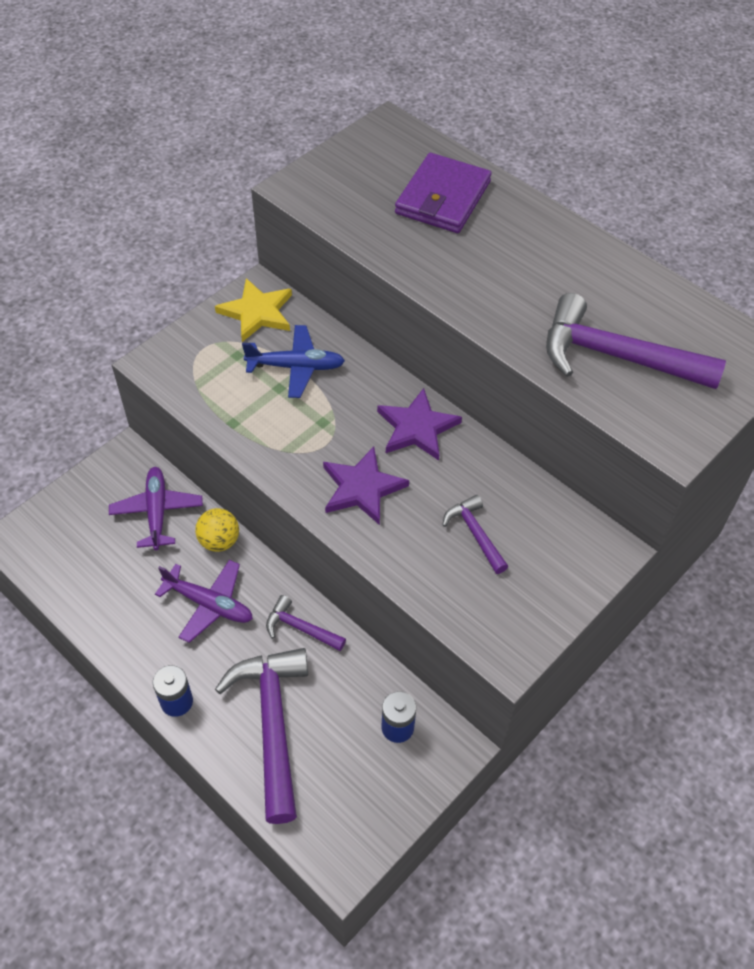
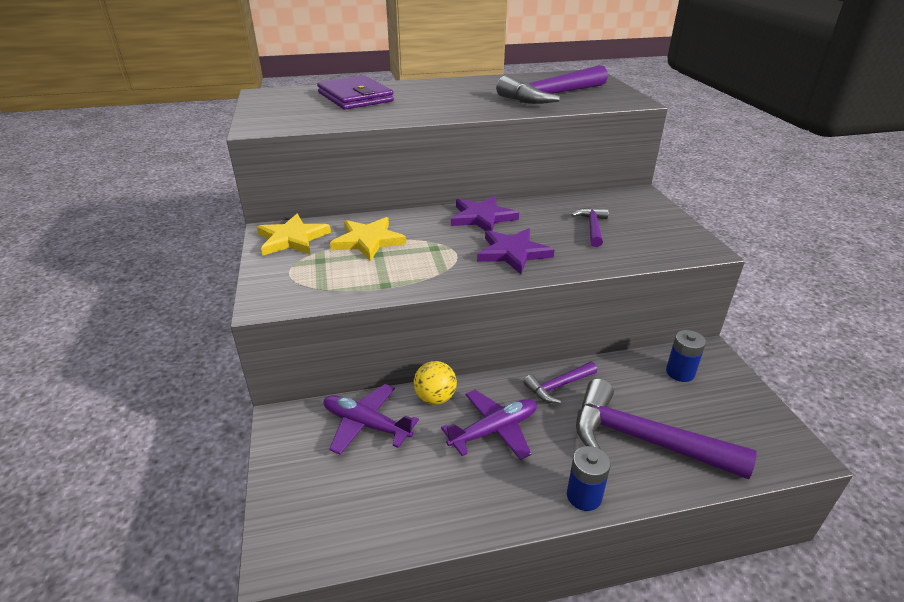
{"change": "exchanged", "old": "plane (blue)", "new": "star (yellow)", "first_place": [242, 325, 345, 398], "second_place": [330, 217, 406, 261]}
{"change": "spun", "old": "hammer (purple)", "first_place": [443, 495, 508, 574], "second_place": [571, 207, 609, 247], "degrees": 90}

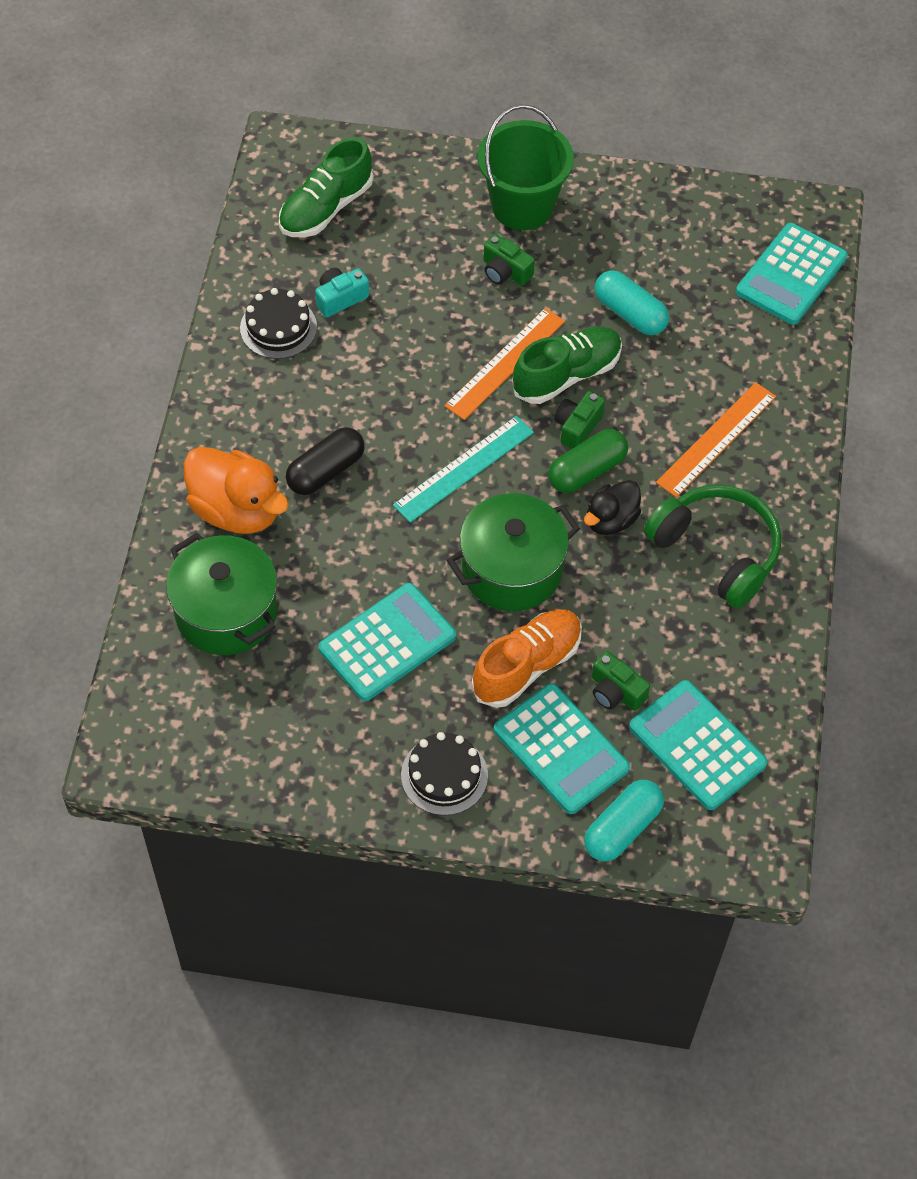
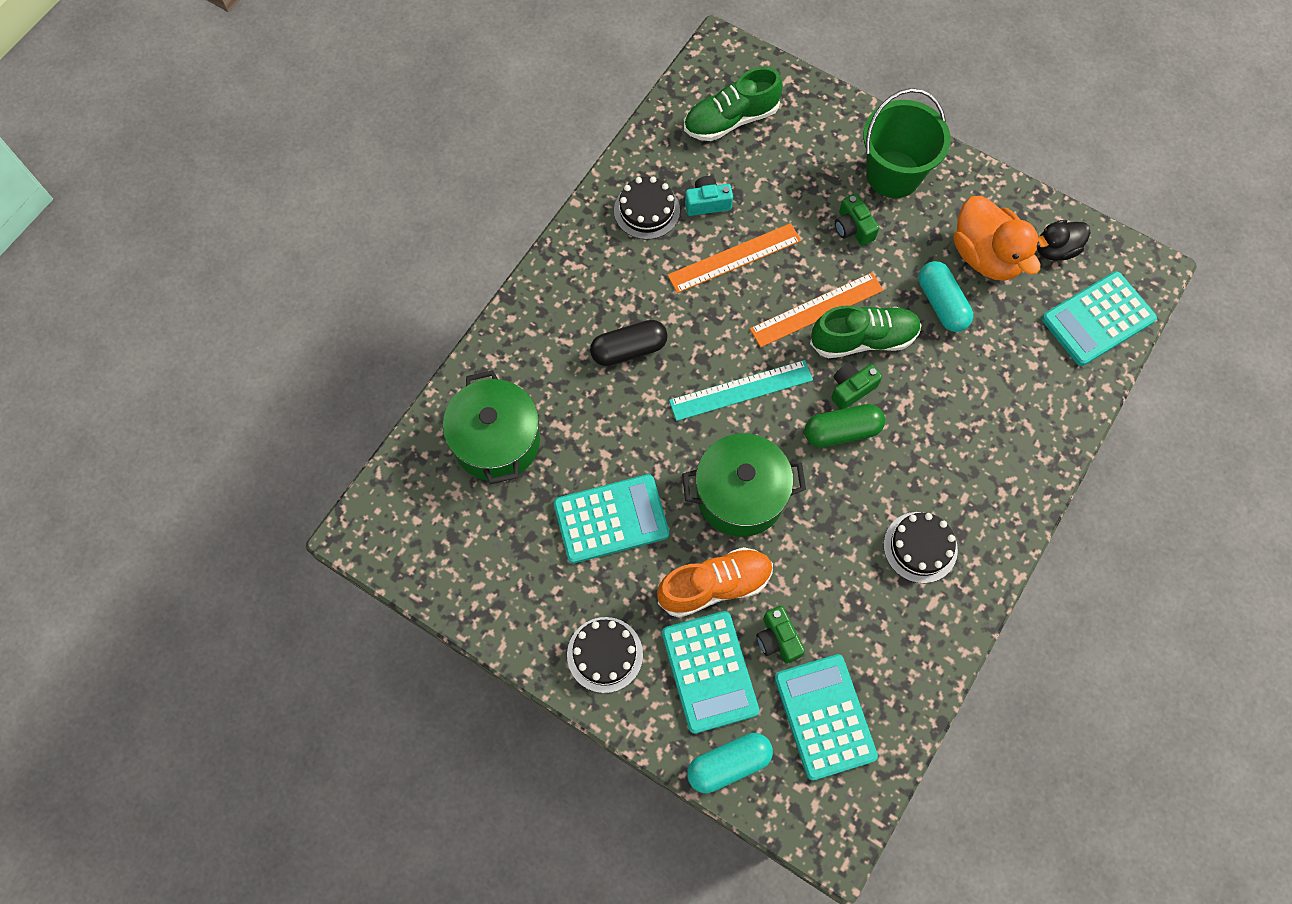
{"change": "relocated", "old": "duck (orange)", "first_place": [183, 447, 289, 534], "second_place": [953, 196, 1040, 281]}
{"change": "relocated", "old": "duck (black)", "first_place": [584, 480, 641, 535], "second_place": [1037, 220, 1091, 261]}
{"change": "relocated", "old": "ruler (orange)", "first_place": [656, 382, 776, 498], "second_place": [668, 223, 801, 293]}
{"change": "exchanged", "old": "headphones (green)", "new": "cake (black)", "first_place": [644, 484, 781, 608], "second_place": [884, 512, 958, 583]}

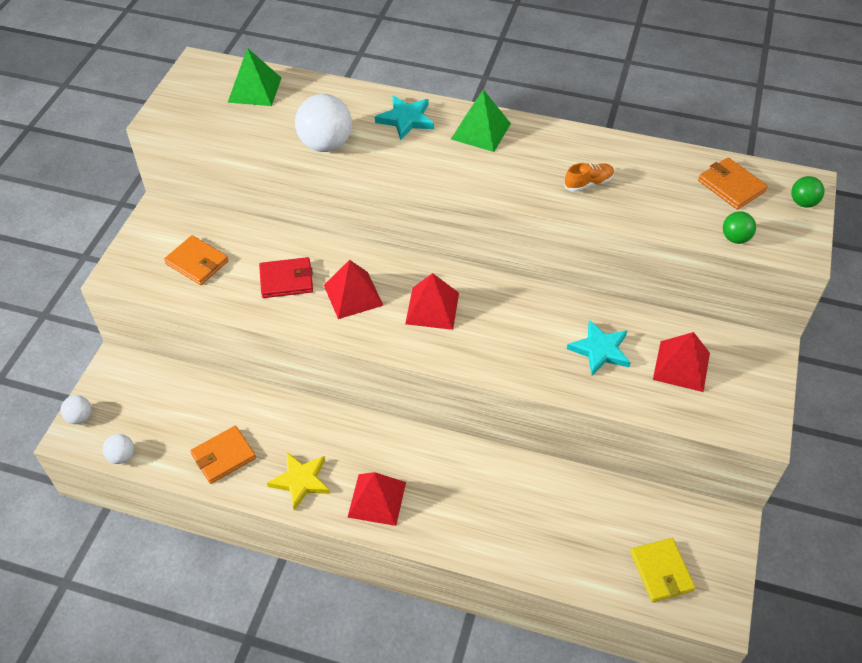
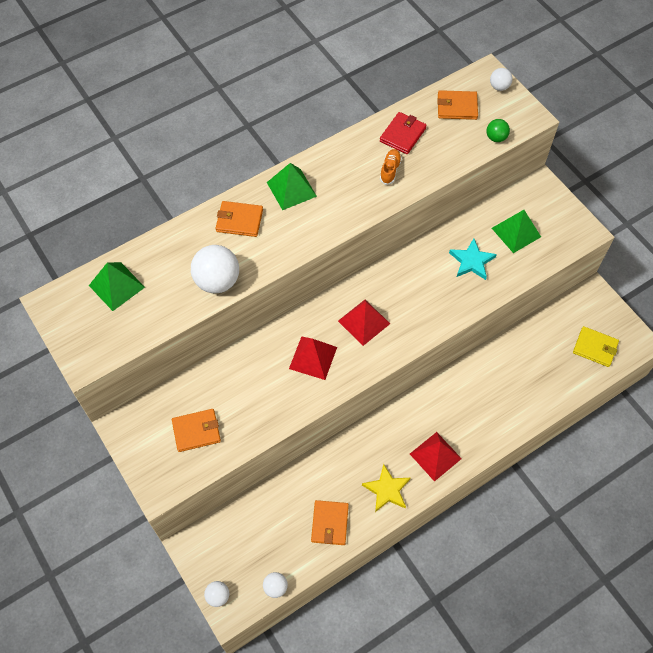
{"change": "relocated", "old": "wallet (red)", "first_place": [259, 257, 313, 298], "second_place": [380, 112, 427, 154]}
{"change": "exchanged", "old": "star (turquoise)", "new": "wallet (orange)", "first_place": [375, 95, 434, 140], "second_place": [216, 201, 263, 237]}
{"change": "colour", "old": "pyramid (red)", "new": "pyramid (green)", "first_place": [653, 332, 710, 392], "second_place": [492, 210, 541, 253]}
{"change": "colour", "old": "ball (green)", "new": "ball (white)", "first_place": [791, 176, 825, 208], "second_place": [490, 68, 513, 91]}

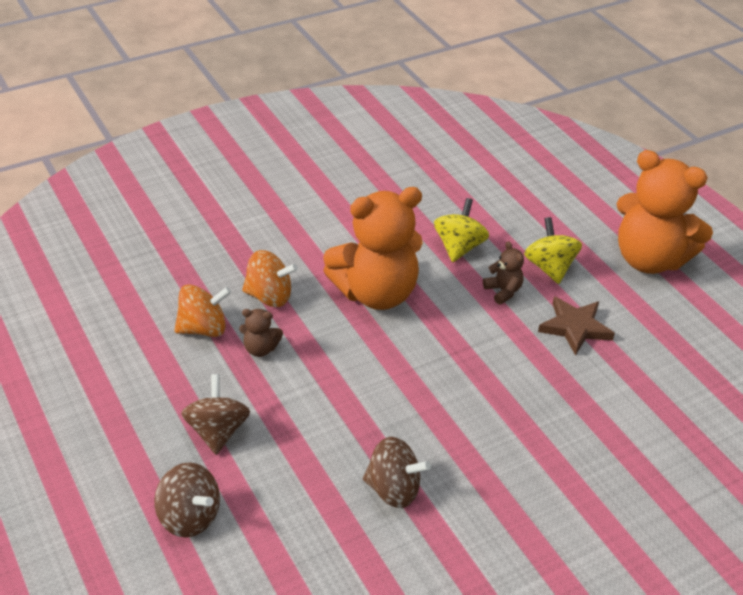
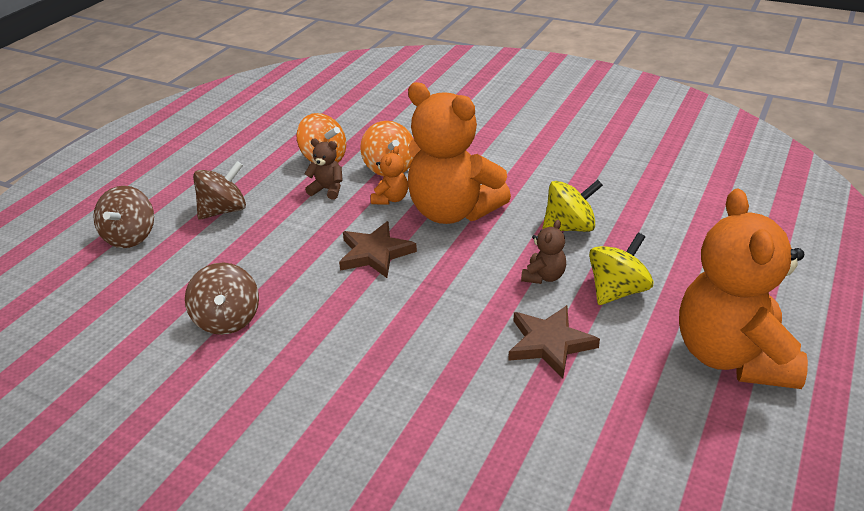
{"change": "appeared", "new": "star (brown)", "second_place": [339, 221, 417, 278]}
{"change": "appeared", "new": "teddy bear (orange)", "second_place": [371, 146, 408, 205]}
{"change": "spun", "old": "teddy bear (brown)", "first_place": [239, 309, 283, 357], "second_place": [305, 139, 343, 200], "degrees": 135}

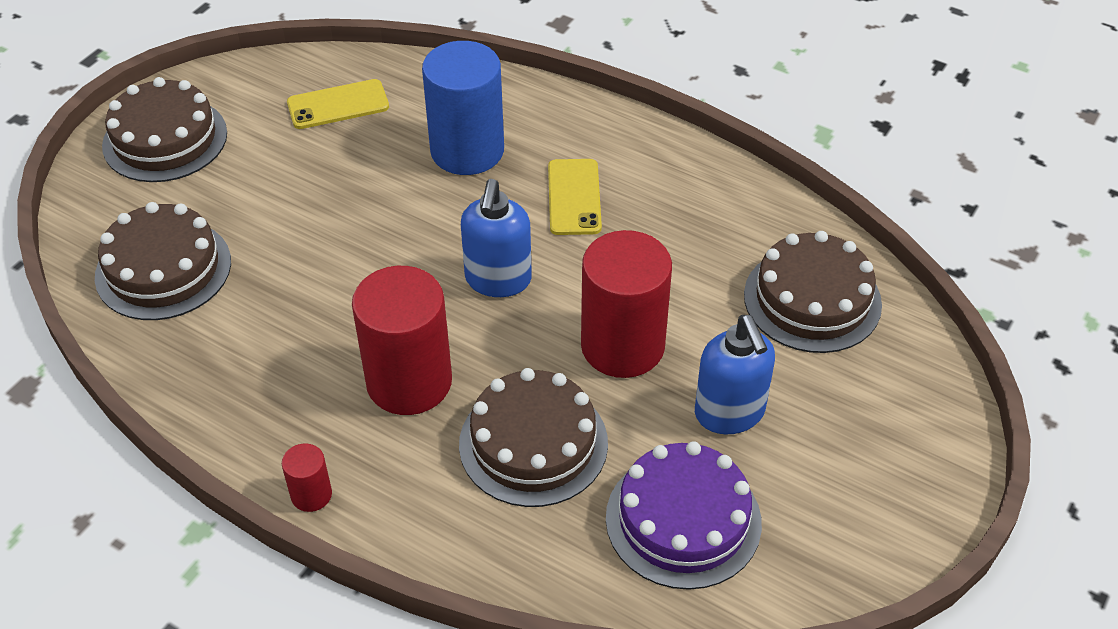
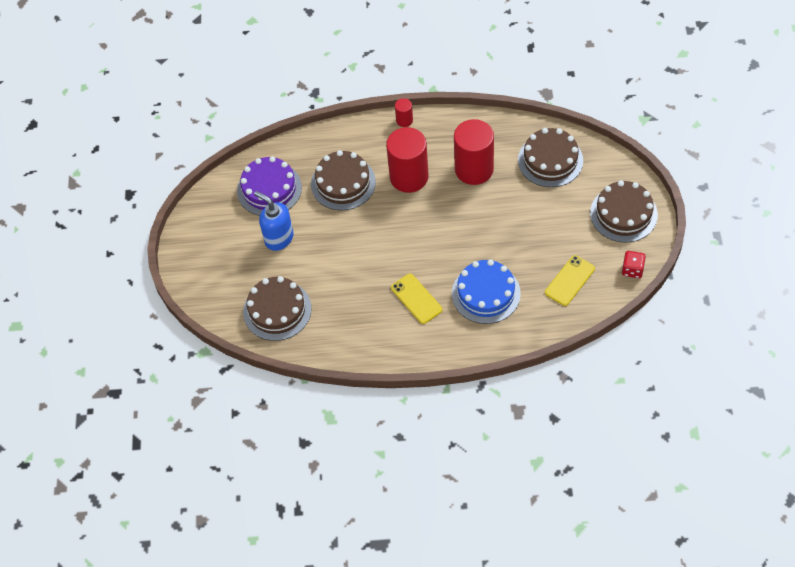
{"change": "missing", "old": "soap dispenser (blue)", "first_place": [461, 179, 532, 297]}
{"change": "appeared", "new": "dice (red)", "second_place": [622, 251, 646, 278]}
{"change": "relocated", "old": "cylinder (red)", "first_place": [581, 230, 672, 378], "second_place": [454, 119, 494, 185]}
{"change": "exchanged", "old": "cylinder (blue)", "new": "cake (blue)", "first_place": [422, 41, 504, 175], "second_place": [452, 259, 521, 324]}

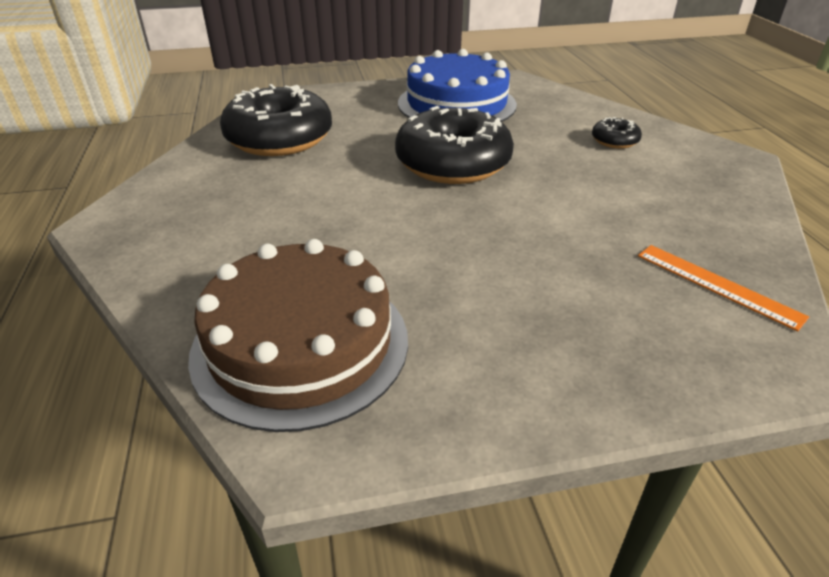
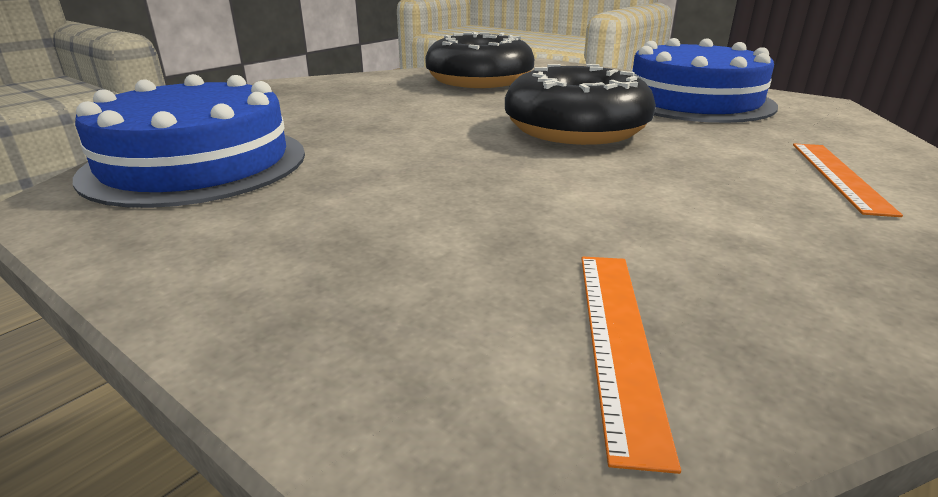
{"change": "exchanged", "old": "donut (black)", "new": "ruler (orange)", "first_place": [592, 117, 642, 149], "second_place": [793, 144, 903, 217]}
{"change": "colour", "old": "cake (brown)", "new": "cake (blue)", "first_place": [188, 239, 408, 432], "second_place": [73, 74, 305, 208]}

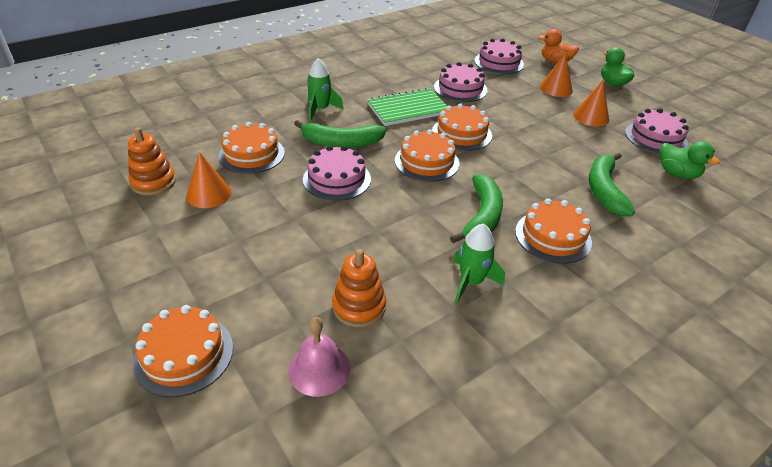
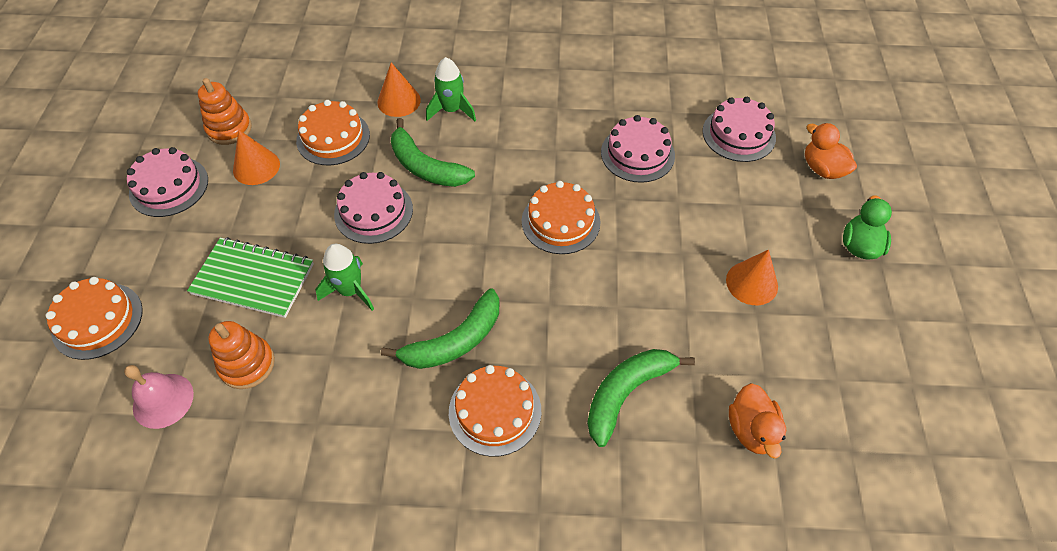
{"change": "missing", "old": "cake (orange)", "first_place": [395, 129, 459, 182]}
{"change": "relocated", "old": "notebook (green)", "first_place": [367, 88, 447, 126], "second_place": [187, 237, 314, 318]}
{"change": "relocated", "old": "rocket (green)", "first_place": [453, 223, 505, 303], "second_place": [315, 244, 374, 311]}
{"change": "relocated", "old": "cone (orange)", "first_place": [540, 53, 573, 97], "second_place": [377, 62, 421, 117]}
{"change": "relocated", "old": "cake (pink)", "first_place": [625, 108, 689, 154], "second_place": [127, 147, 208, 217]}
{"change": "colour", "old": "duck (green)", "new": "duck (orange)", "first_place": [660, 141, 720, 179], "second_place": [729, 383, 786, 459]}

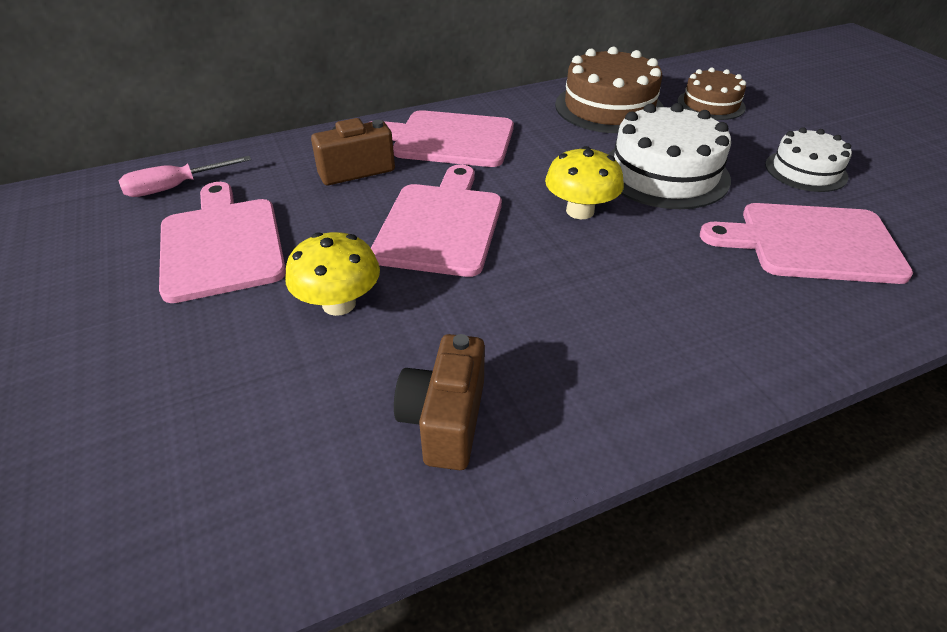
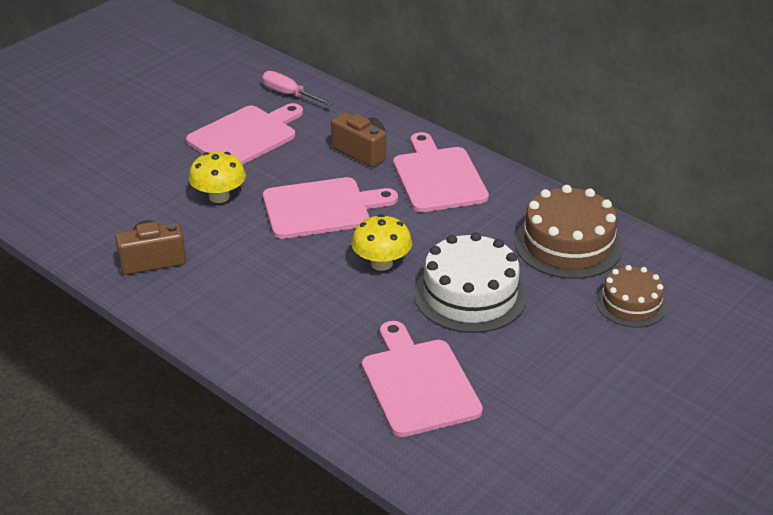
{"change": "missing", "old": "cake (white)", "first_place": [765, 127, 852, 192]}

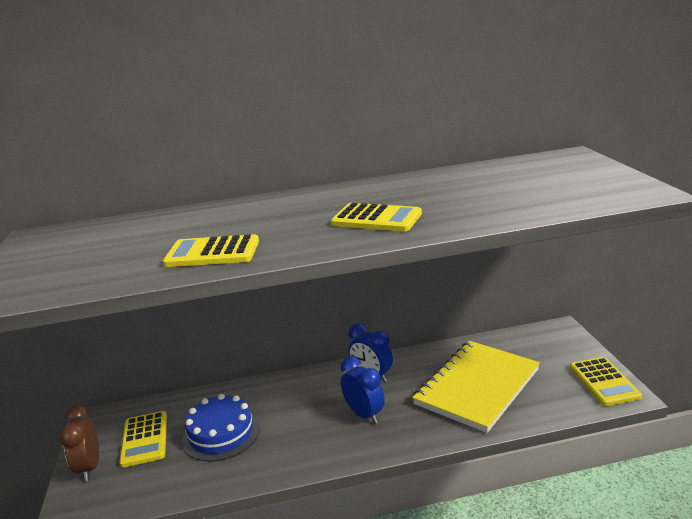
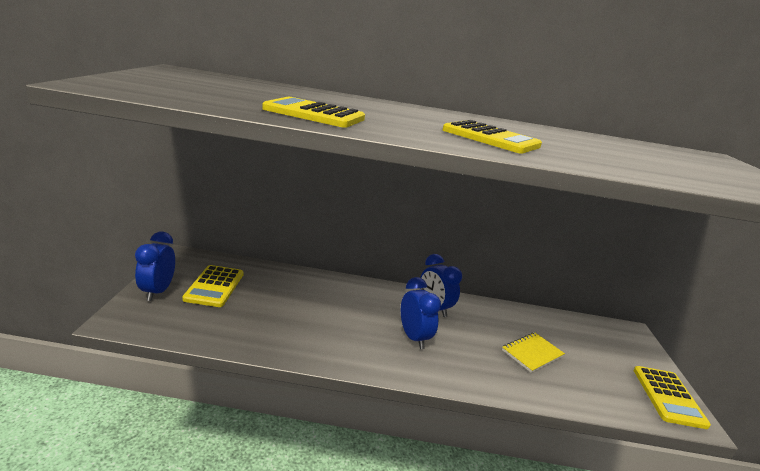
{"change": "missing", "old": "cake (blue)", "first_place": [182, 394, 260, 462]}
{"change": "colour", "old": "clock (brown)", "new": "clock (blue)", "first_place": [60, 404, 99, 481], "second_place": [135, 232, 175, 301]}
{"change": "size", "old": "notebook (yellow)", "first_place": [412, 341, 540, 433], "second_place": [502, 333, 565, 373], "factor": 0.45}

